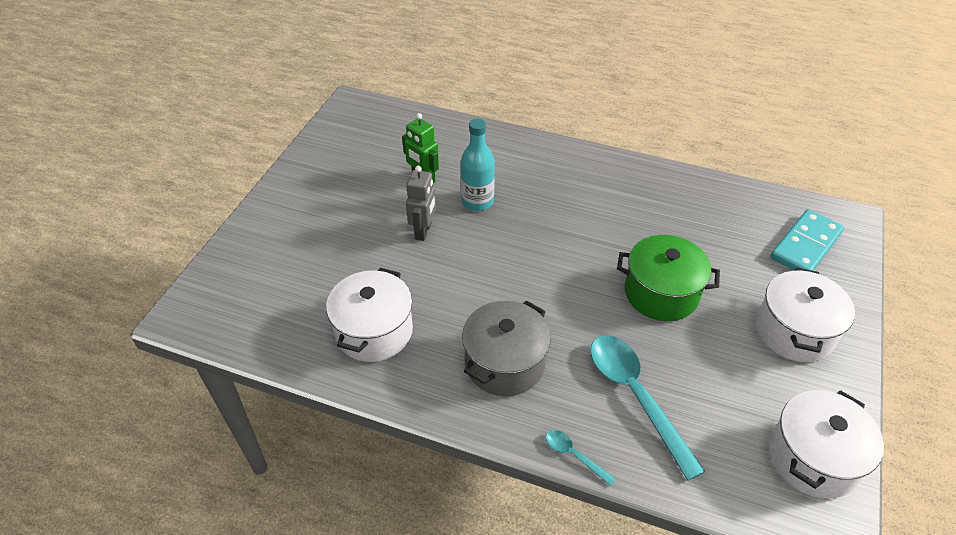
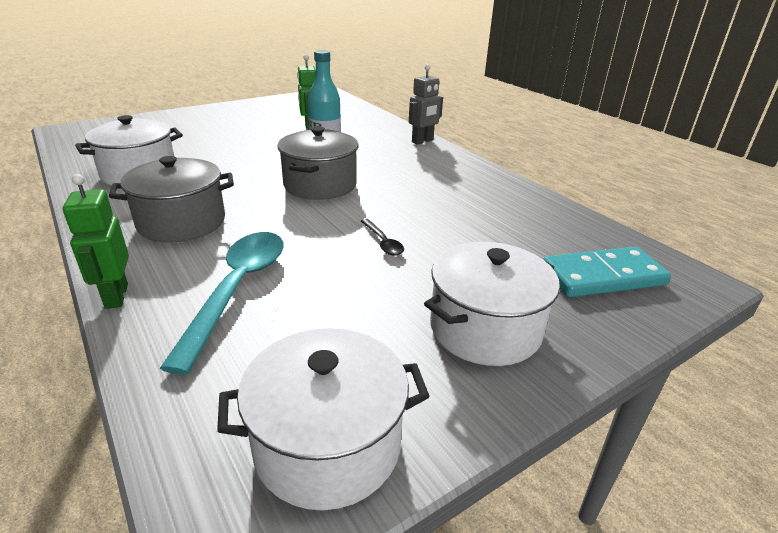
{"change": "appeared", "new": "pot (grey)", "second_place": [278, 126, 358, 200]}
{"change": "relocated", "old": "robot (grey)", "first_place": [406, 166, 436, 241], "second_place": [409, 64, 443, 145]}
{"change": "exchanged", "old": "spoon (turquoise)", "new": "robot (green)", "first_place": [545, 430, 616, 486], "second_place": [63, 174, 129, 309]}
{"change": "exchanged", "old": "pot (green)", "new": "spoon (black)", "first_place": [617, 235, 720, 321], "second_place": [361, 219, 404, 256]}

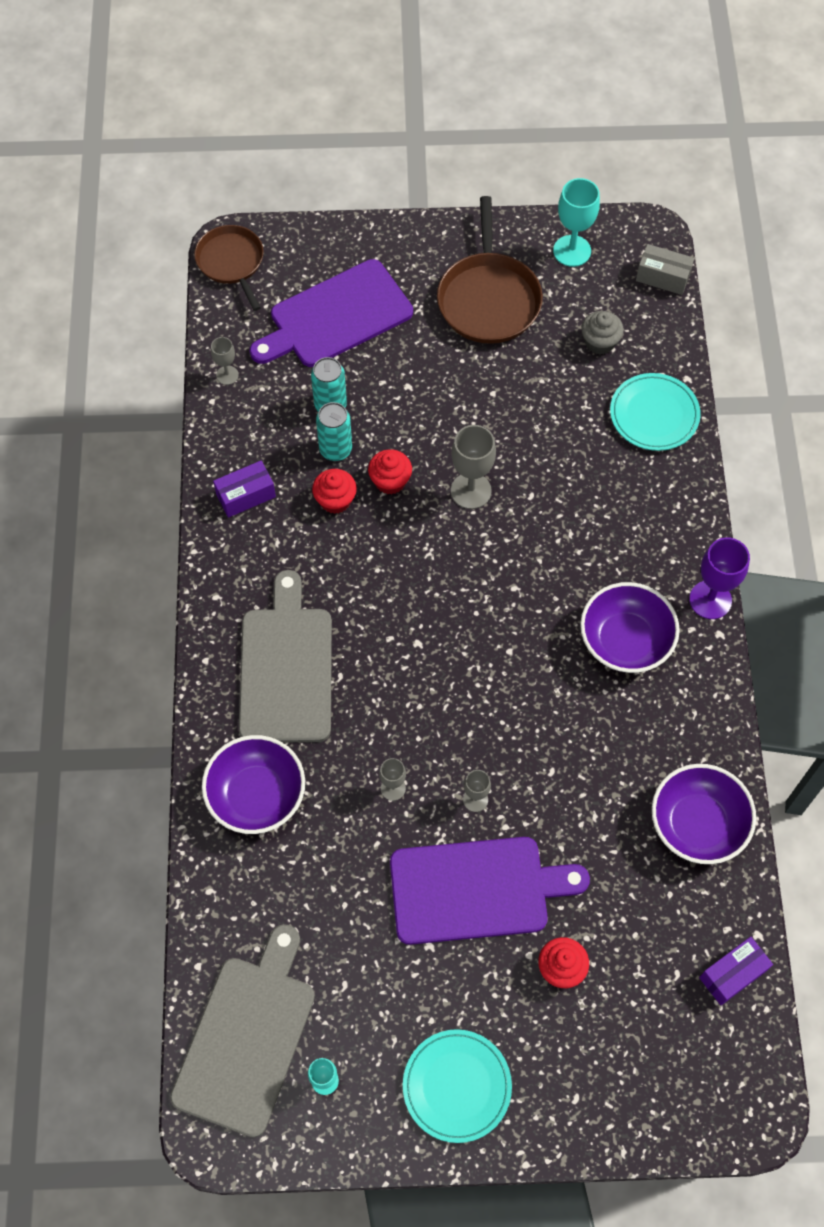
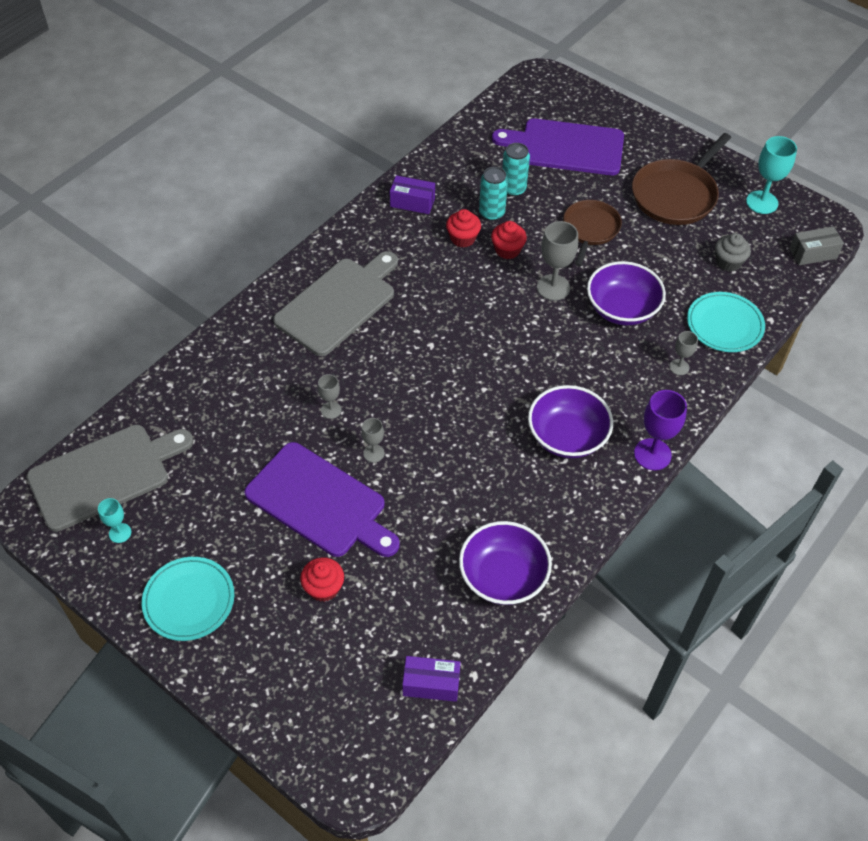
{"change": "relocated", "old": "pan (brown)", "first_place": [194, 225, 264, 311], "second_place": [563, 200, 622, 266]}
{"change": "relocated", "old": "bowl (purple)", "first_place": [202, 735, 305, 834], "second_place": [587, 261, 666, 325]}
{"change": "relocated", "old": "goblet (grey)", "first_place": [211, 337, 239, 385], "second_place": [669, 331, 698, 375]}
{"change": "spun", "old": "box (grey)", "first_place": [636, 244, 694, 295], "second_place": [789, 226, 844, 265], "degrees": -75}

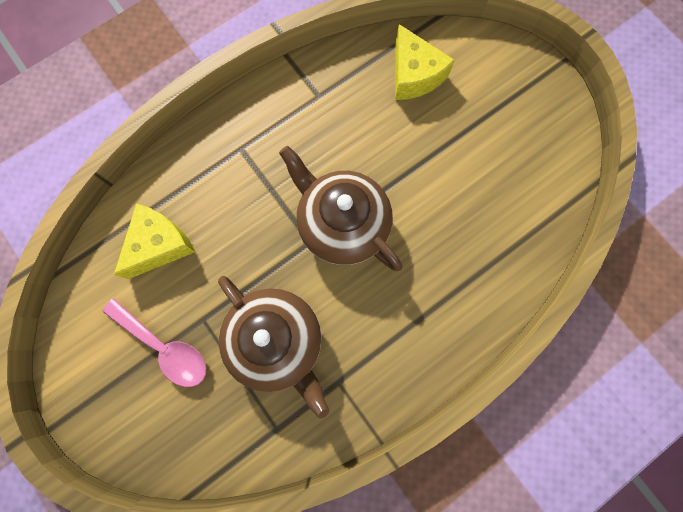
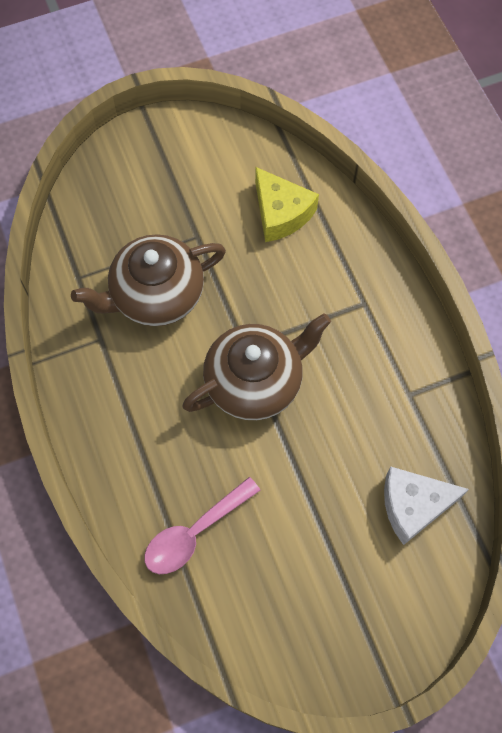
{"change": "relocated", "old": "spoon (pink)", "first_place": [103, 298, 206, 387], "second_place": [144, 477, 261, 574]}
{"change": "colour", "old": "cheese (yellow)", "new": "cheese (white)", "first_place": [395, 24, 455, 100], "second_place": [384, 467, 469, 545]}

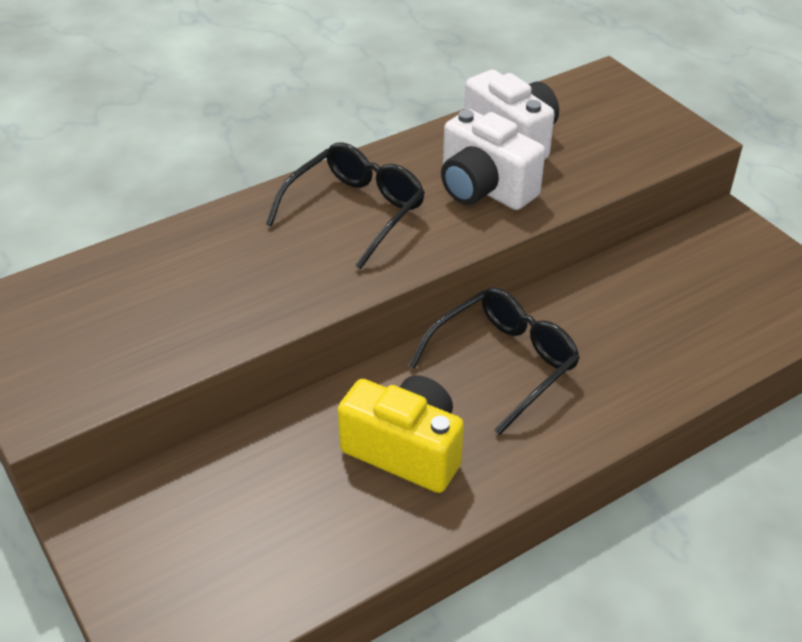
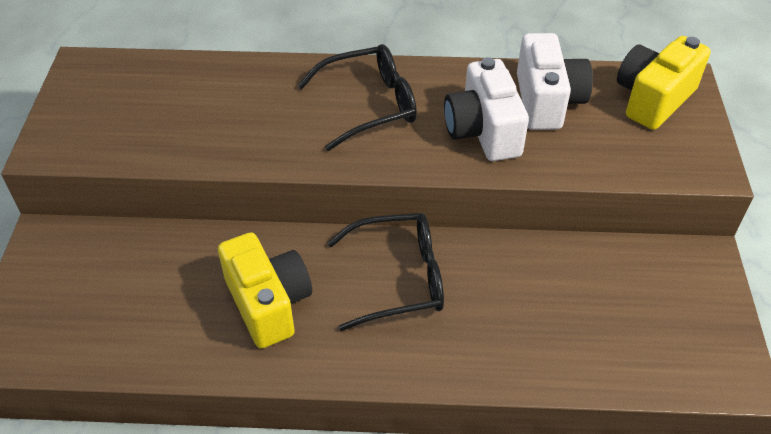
{"change": "appeared", "new": "camera (yellow)", "second_place": [617, 36, 711, 130]}

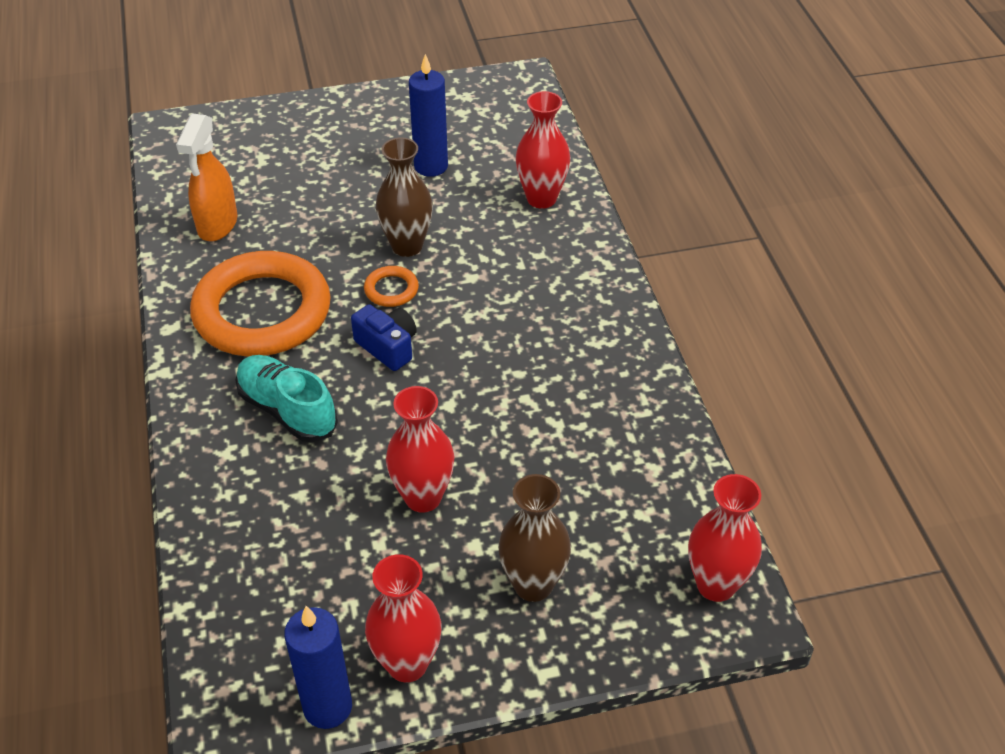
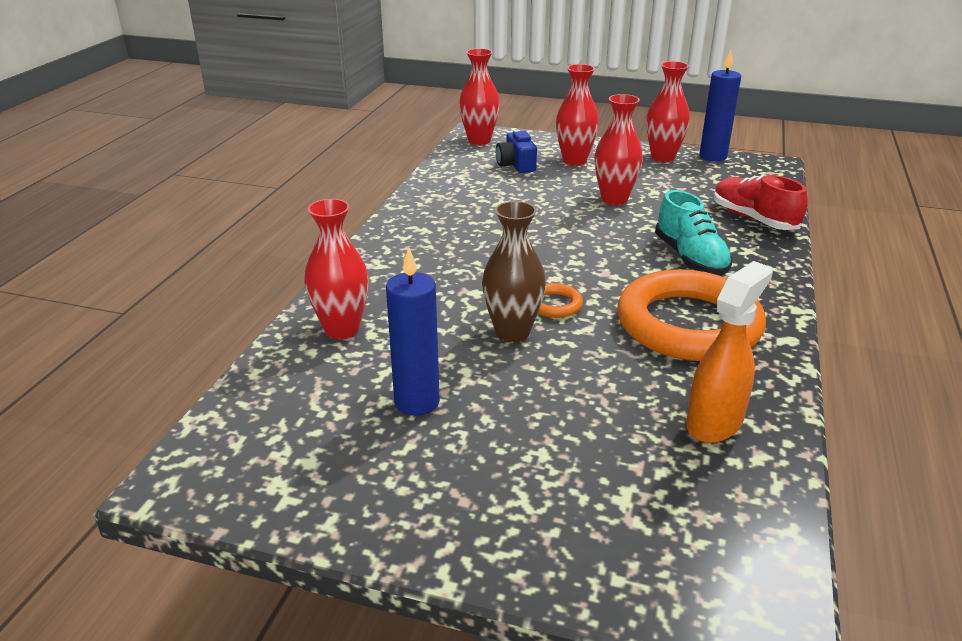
{"change": "appeared", "new": "shoe (red)", "second_place": [714, 174, 808, 230]}
{"change": "relocated", "old": "camera (blue)", "first_place": [351, 304, 417, 371], "second_place": [496, 130, 537, 173]}
{"change": "colour", "old": "vase (brown)", "new": "vase (red)", "first_place": [498, 474, 571, 602], "second_place": [556, 64, 599, 166]}

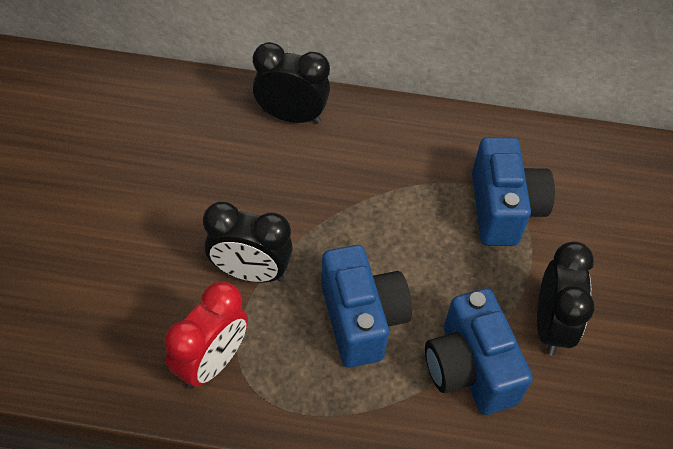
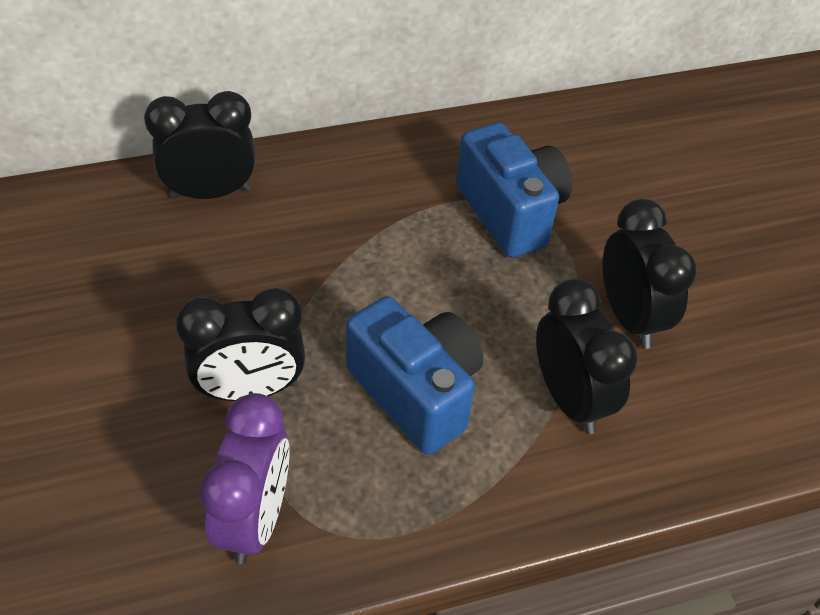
{"change": "exchanged", "old": "camera (blue)", "new": "clock (black)", "first_place": [425, 288, 533, 415], "second_place": [536, 278, 638, 434]}
{"change": "colour", "old": "clock (red)", "new": "clock (purple)", "first_place": [164, 281, 248, 389], "second_place": [200, 393, 290, 564]}

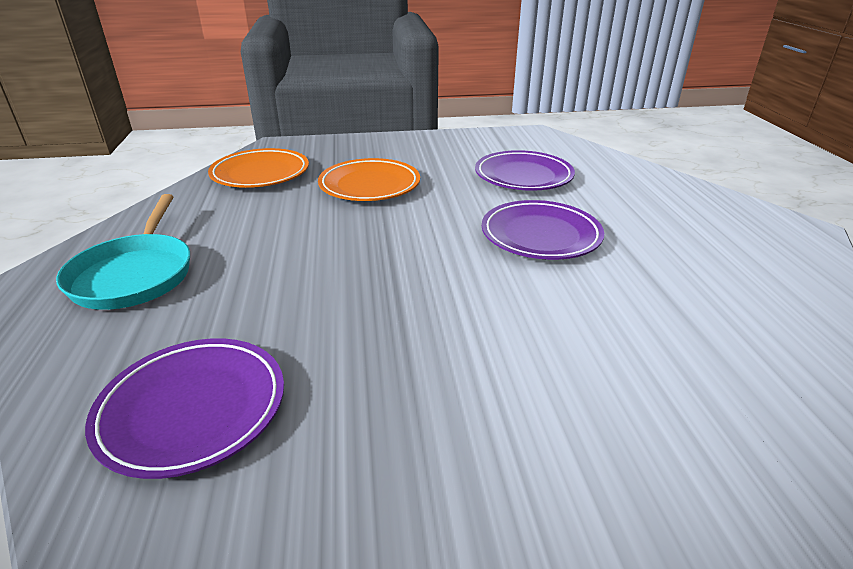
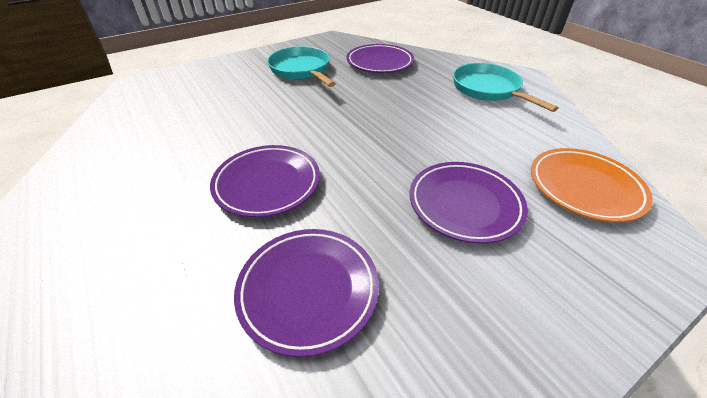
{"change": "appeared", "new": "pan (turquoise)", "second_place": [267, 46, 336, 87]}
{"change": "colour", "old": "plate (orange)", "new": "plate (purple)", "first_place": [318, 158, 420, 201], "second_place": [409, 162, 528, 244]}

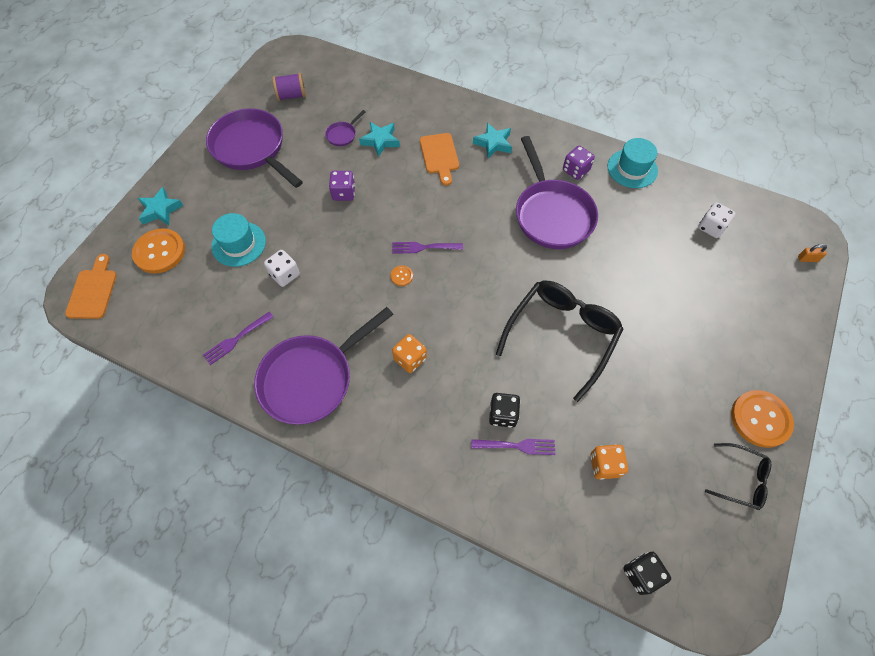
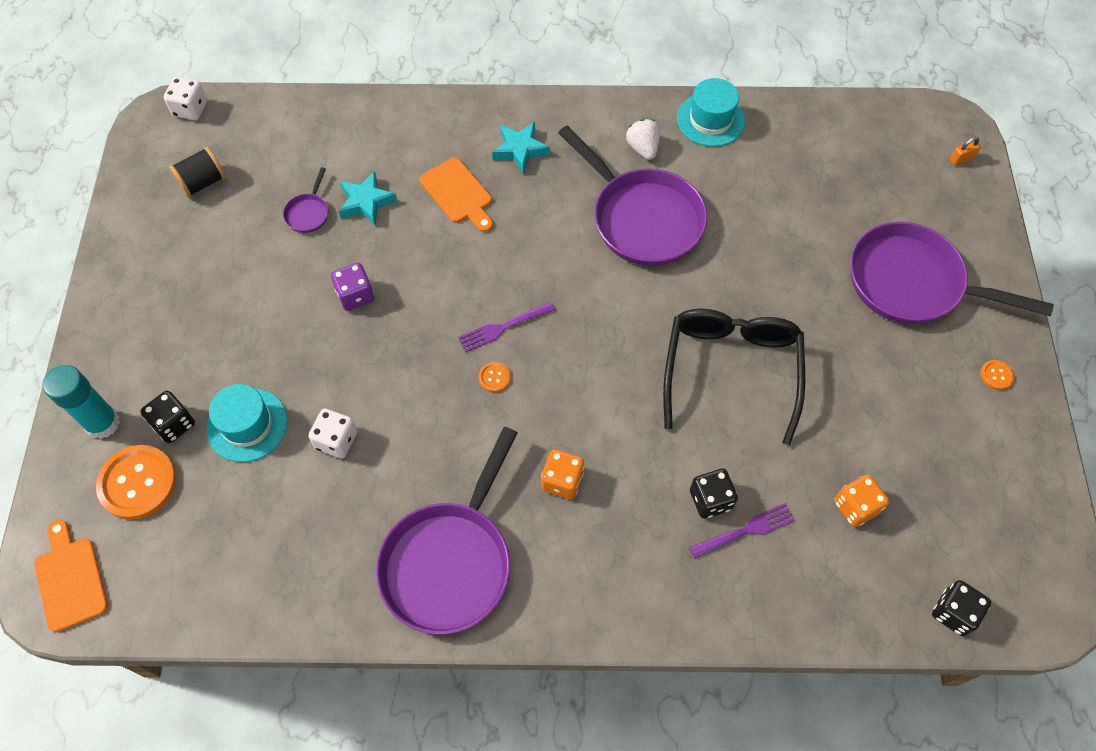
{"change": "missing", "old": "fork (purple)", "first_place": [203, 312, 273, 365]}
{"change": "missing", "old": "glasses (black)", "first_place": [705, 443, 771, 510]}
{"change": "appeared", "new": "dice (black)", "second_place": [140, 391, 195, 443]}
{"change": "relocated", "old": "pan (purple)", "first_place": [206, 108, 303, 188], "second_place": [850, 222, 1054, 324]}
{"change": "relocated", "old": "dice (white)", "first_place": [698, 202, 735, 238], "second_place": [164, 77, 207, 120]}
{"change": "exchanged", "old": "star (turquoise)", "new": "glue stick (turquoise)", "first_place": [138, 187, 183, 225], "second_place": [43, 365, 120, 439]}
{"change": "exchanged", "old": "dice (purple)", "new": "strawberry (white)", "first_place": [563, 145, 595, 180], "second_place": [626, 119, 660, 160]}
{"change": "colour", "old": "spool (purple)", "new": "spool (black)", "first_place": [272, 73, 306, 101], "second_place": [169, 147, 226, 198]}
{"change": "size", "old": "button (orange)", "first_place": [731, 390, 794, 448], "second_place": [980, 360, 1014, 390], "factor": 0.44}

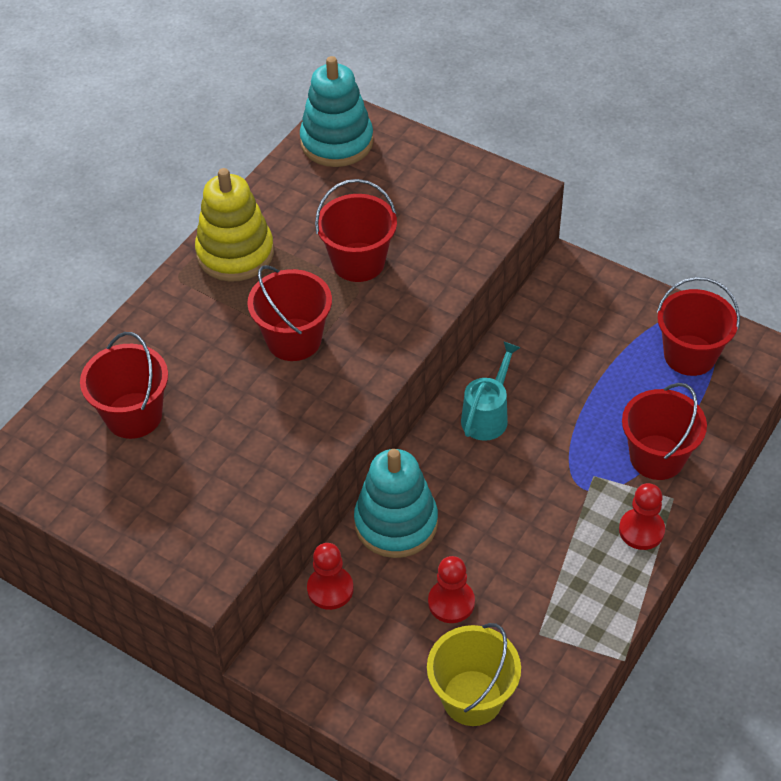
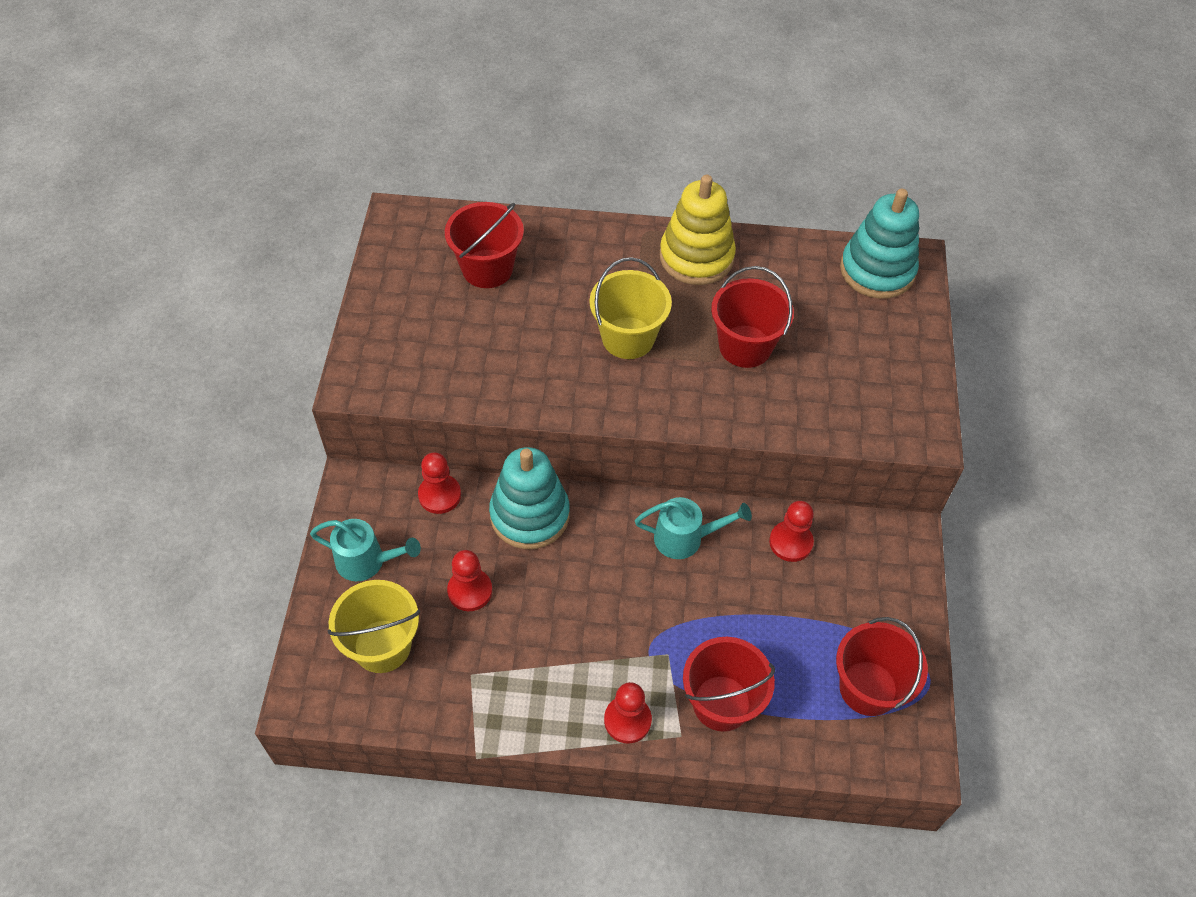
{"change": "appeared", "new": "watering can (turquoise)", "second_place": [310, 519, 421, 581]}
{"change": "appeared", "new": "pawn (red)", "second_place": [769, 501, 814, 562]}
{"change": "colour", "old": "bucket (red)", "new": "bucket (yellow)", "first_place": [247, 265, 332, 361], "second_place": [589, 257, 672, 359]}

